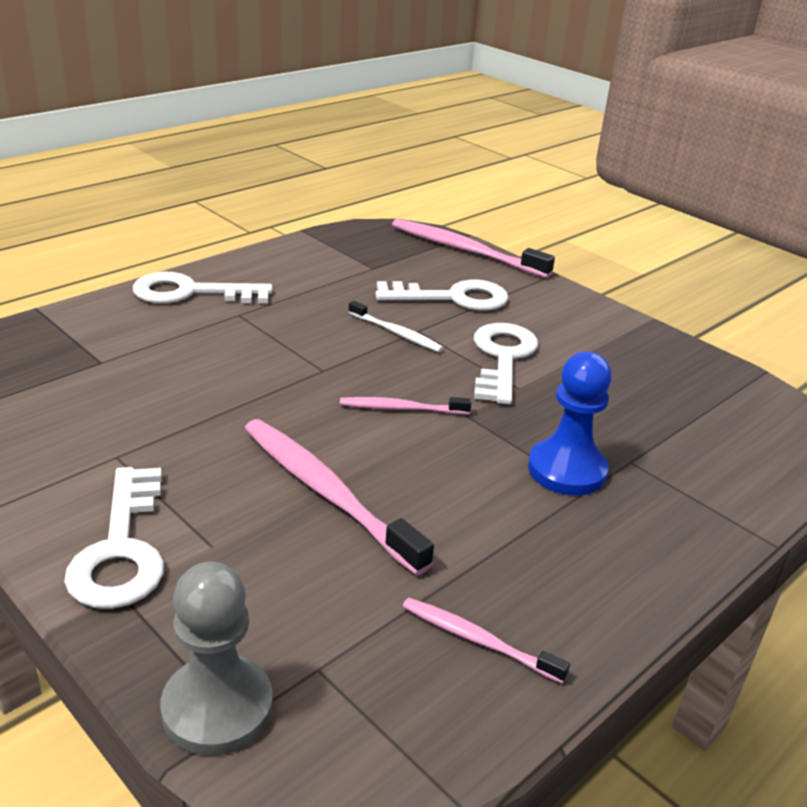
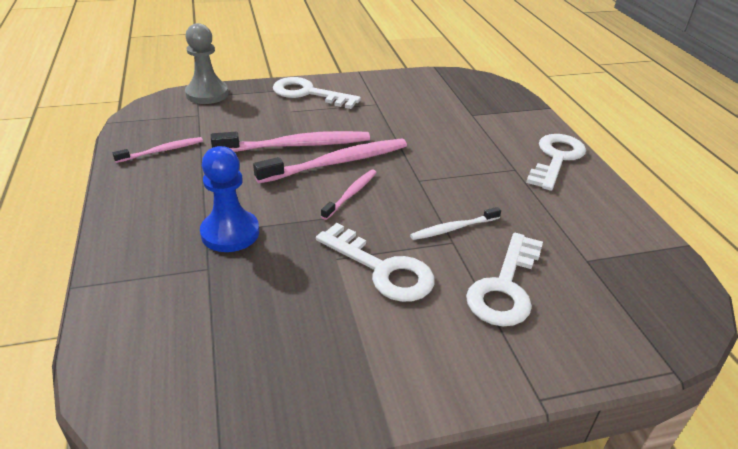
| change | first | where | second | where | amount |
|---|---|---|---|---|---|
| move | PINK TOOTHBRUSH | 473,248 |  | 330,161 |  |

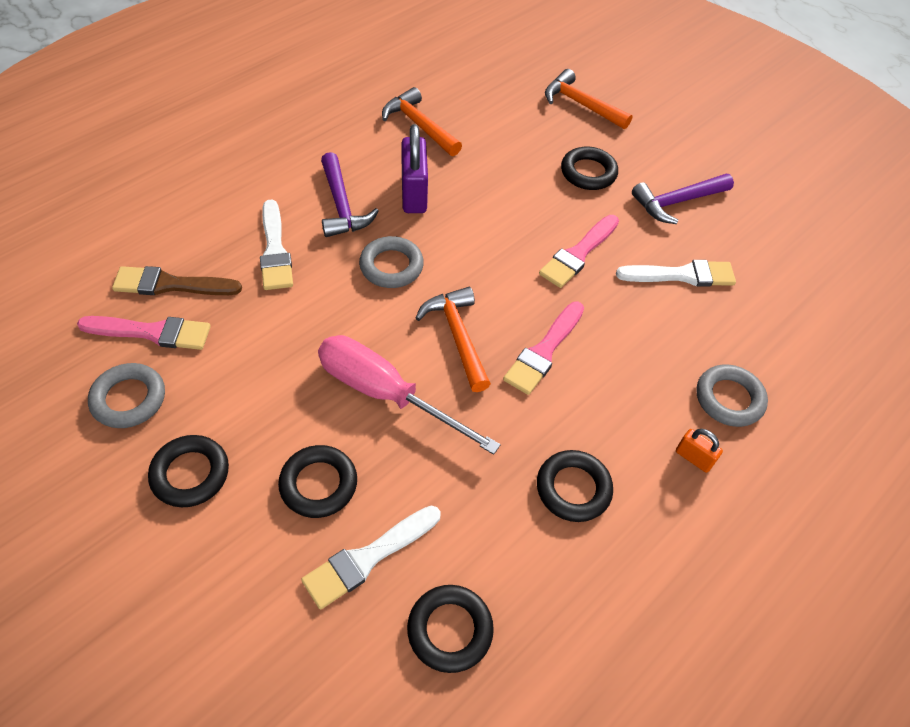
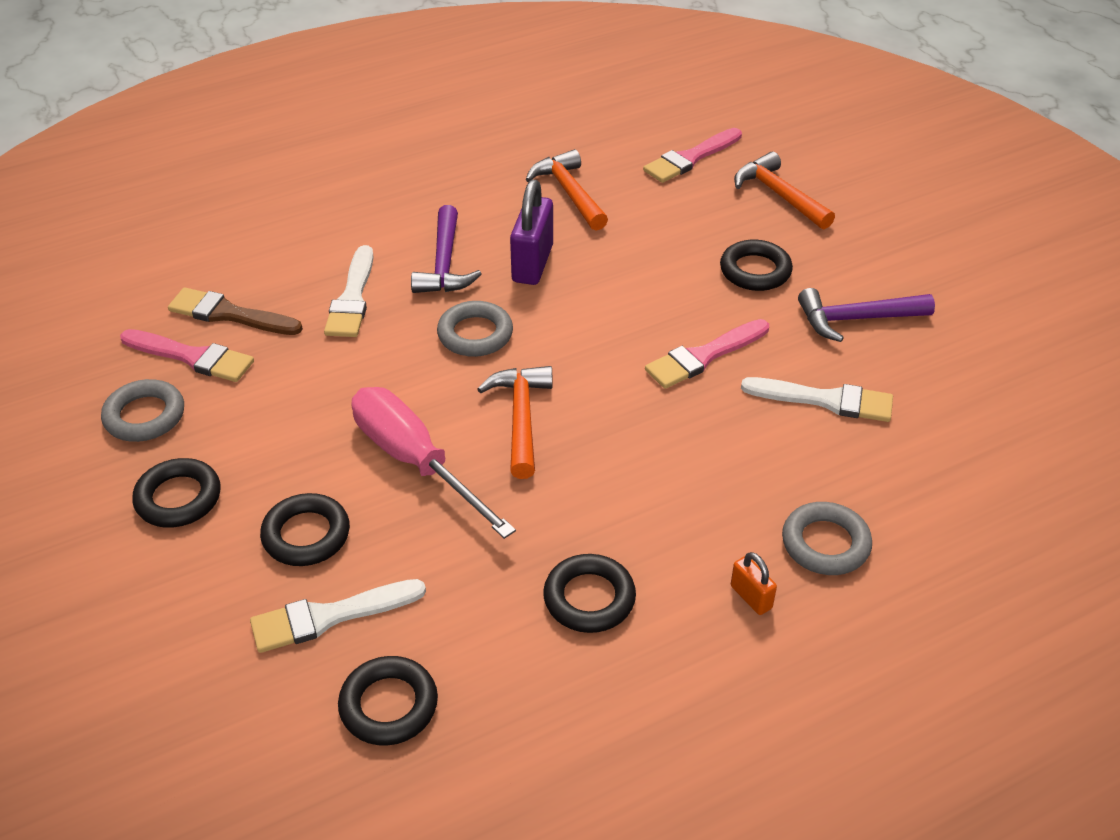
| change | first | where | second | where | amount |
|---|---|---|---|---|---|
| move | PINK BRUSH | 543,348 |  | 692,155 |  |

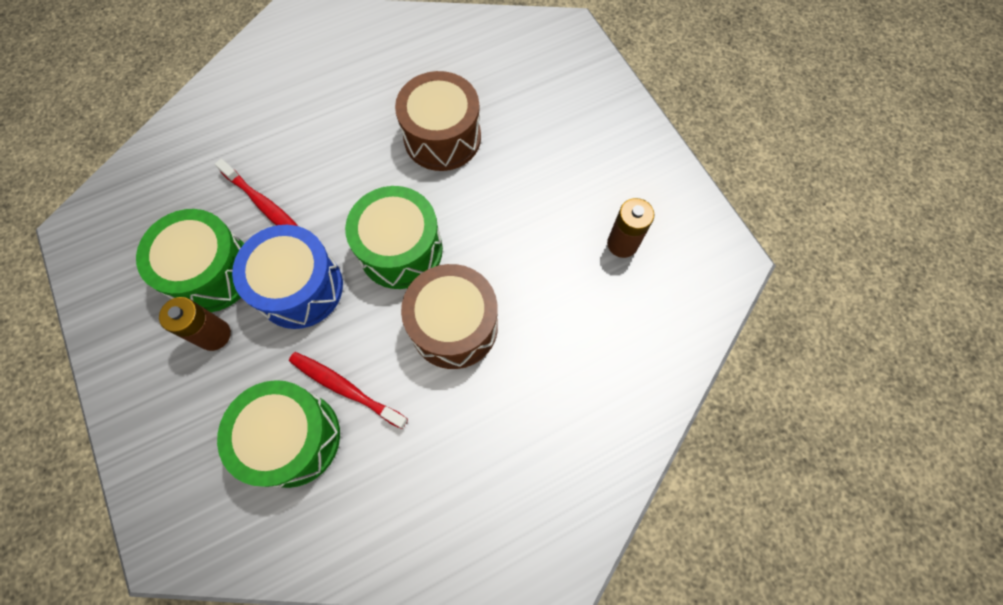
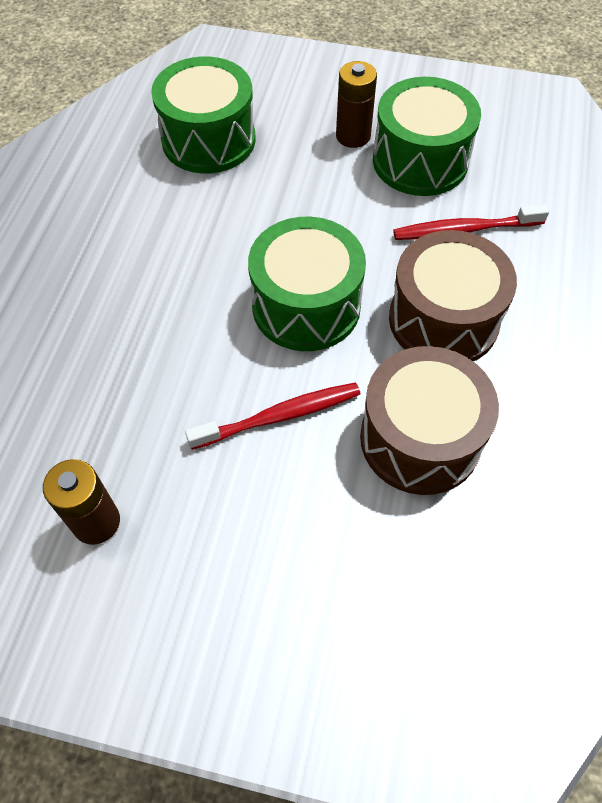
| change | first | where | second | where | amount |
|---|---|---|---|---|---|
| delete | BLUE DRUM | 287,277 |  |  |  |
| move | RED TOOTHBRUSH | 348,390 |  | 272,416 |  |
| move | BROWN DRUM | 449,316 |  | 453,295 |  |

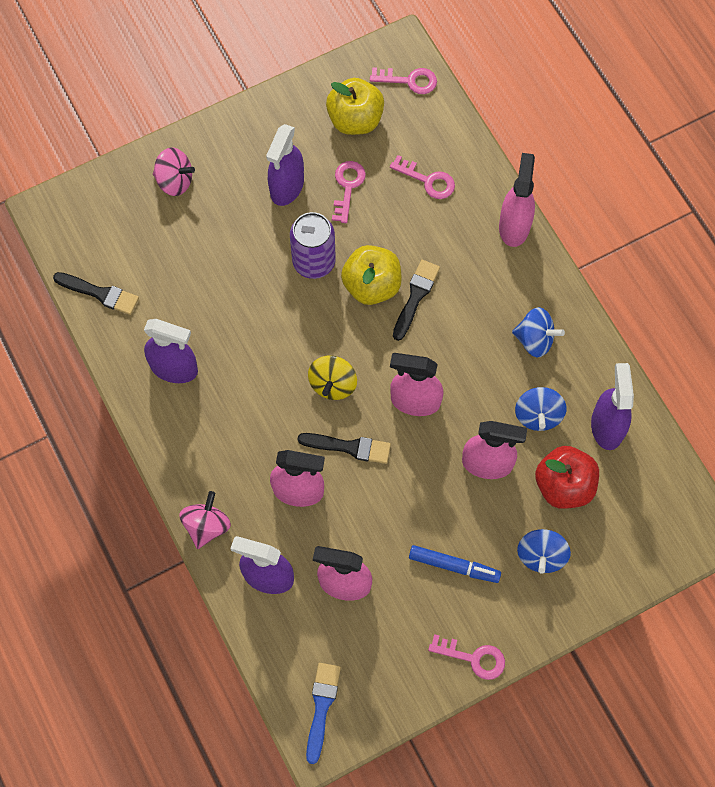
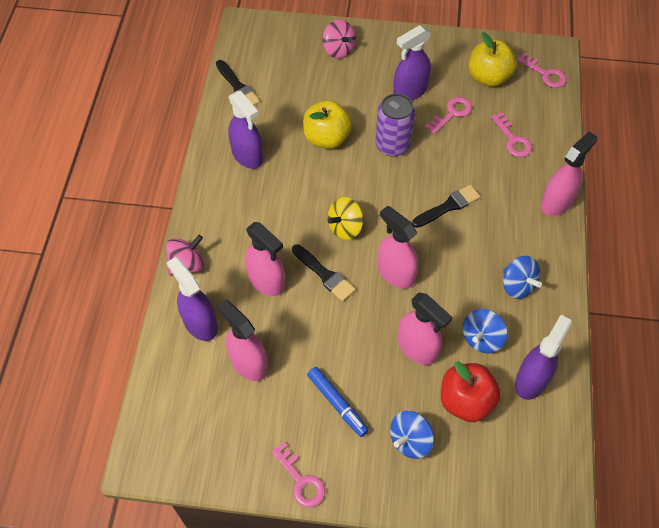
| change | first | where | second | where | amount |
|---|---|---|---|---|---|
| delete | BLUE BRUSH | 323,713 |  |  |  |
| move | YELLOW APPLE | 371,275 |  | 327,124 |  |

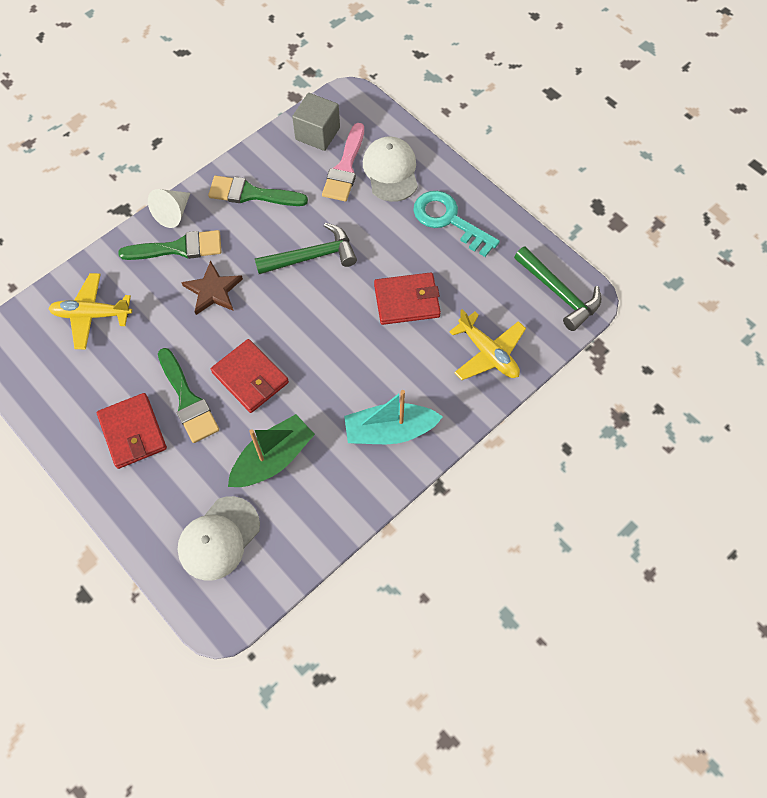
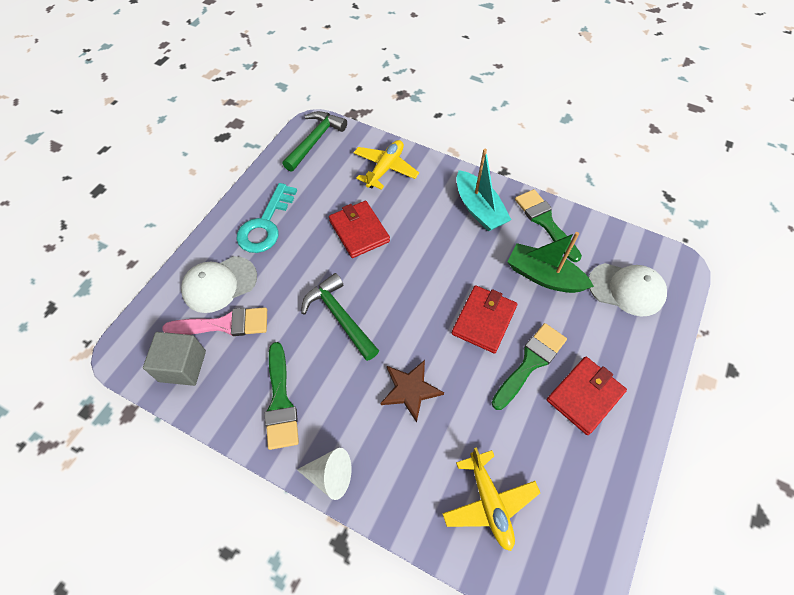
| change | first | where | second | where | amount |
|---|---|---|---|---|---|
| move | GREEN BRUSH | 170,245 |  | 548,225 |  |

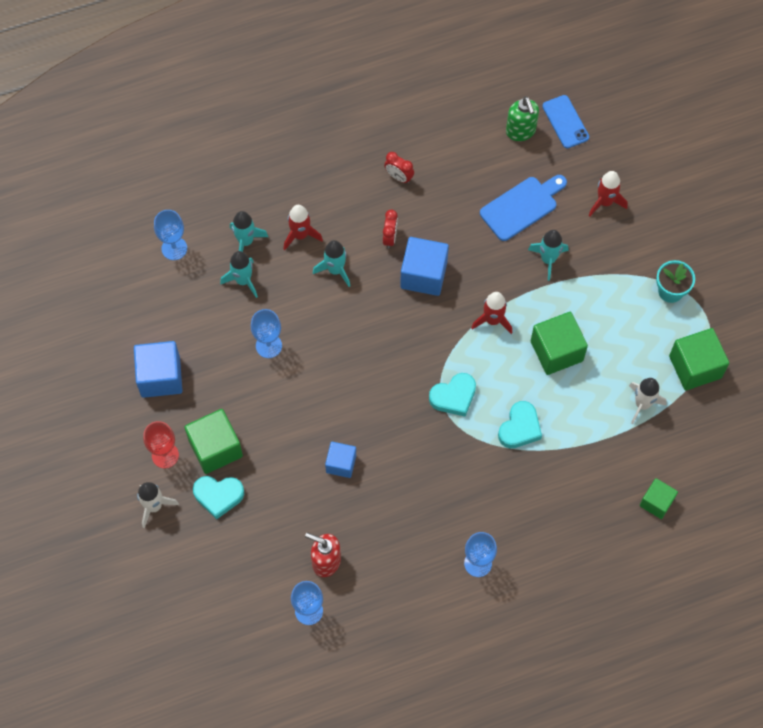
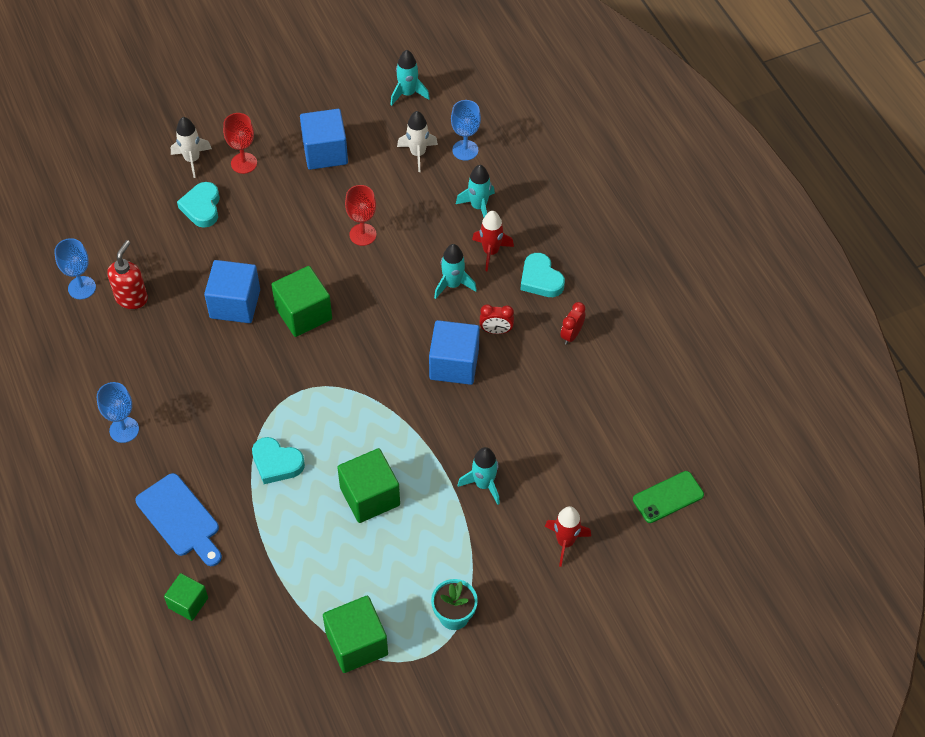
| change | first | where | second | where | amount |
|---|---|---|---|---|---|
| move | GREEN CUBE | 213,441 |  | 301,301 |  |
| move | TURQUOISE ROCKET | 239,274 |  | 410,78 |  |
| recolor | BLUE GOBLET | 266,333 | RED GOBLET | 361,215 |  |
| resize | BLUE CUBE | 340,460 |  | 232,291 | x1.63 |
| move | TURQUOISE HEART | 452,394 |  | 542,275 |  |
| delete | RED ROCKET | 491,313 |  |  |  |
| move | BLUE CUTTING BOARD | 523,208 |  | 179,519 |  |
| delete | GREEN SOAP DISPENSER | 522,118 |  |  |  |
| recolor | BLUE PHONE | 565,122 | GREEN PHONE | 668,497 |  |
| move | WHITE ROCKET | 648,401 |  | 417,141 |  |

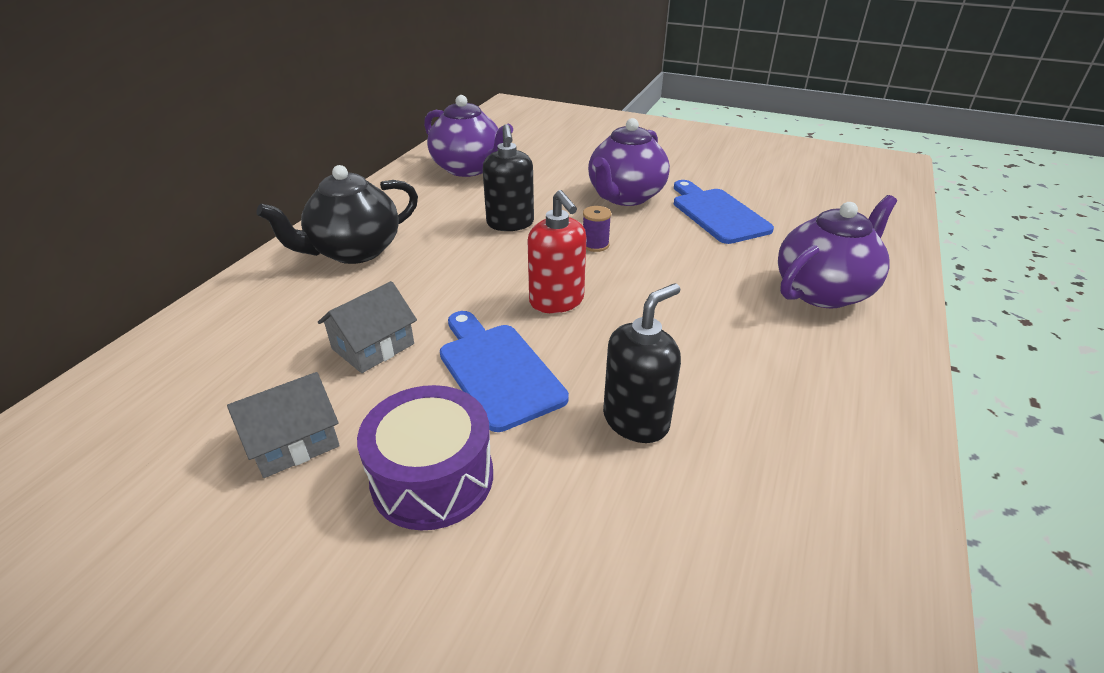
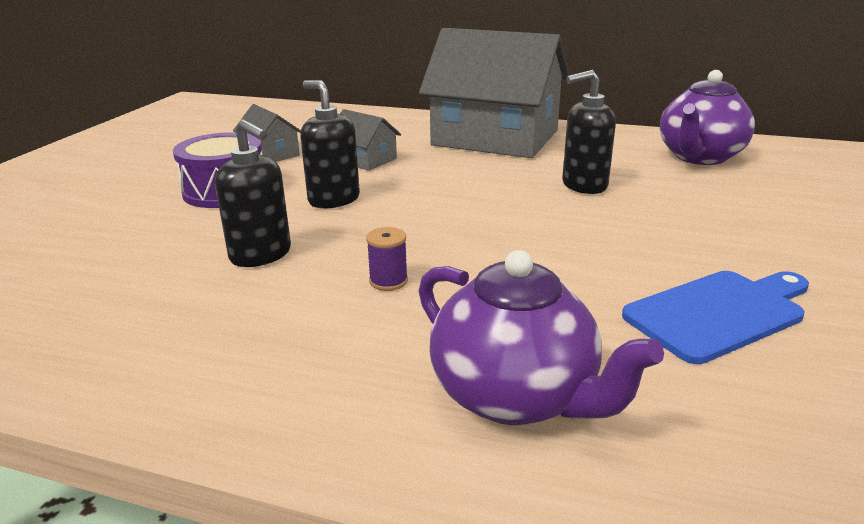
| change | first | where | second | where | amount |
|---|---|---|---|---|---|
| replace | BLACK TEAPOT | 337,214 | GREY HOUSE | 494,93 |  |
| replace | BLUE CUTTING BOARD | 504,371 | BLACK SOAP DISPENSER | 330,144 |  |
| delete | RED SOAP DISPENSER | 557,251 |  |  |  |
| move | PURPLE SPOOL | 597,229 |  | 387,259 |  |
| delete | PURPLE TEAPOT | 629,162 |  |  |  |

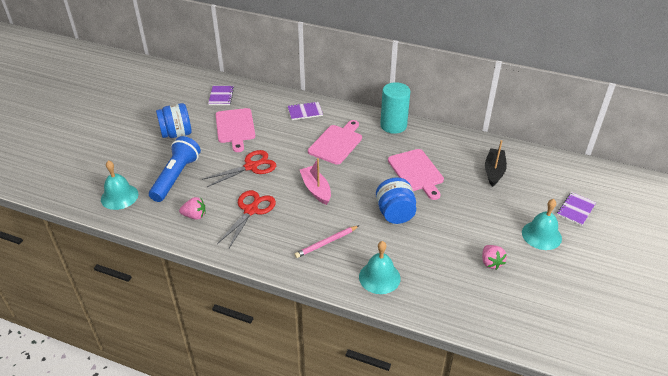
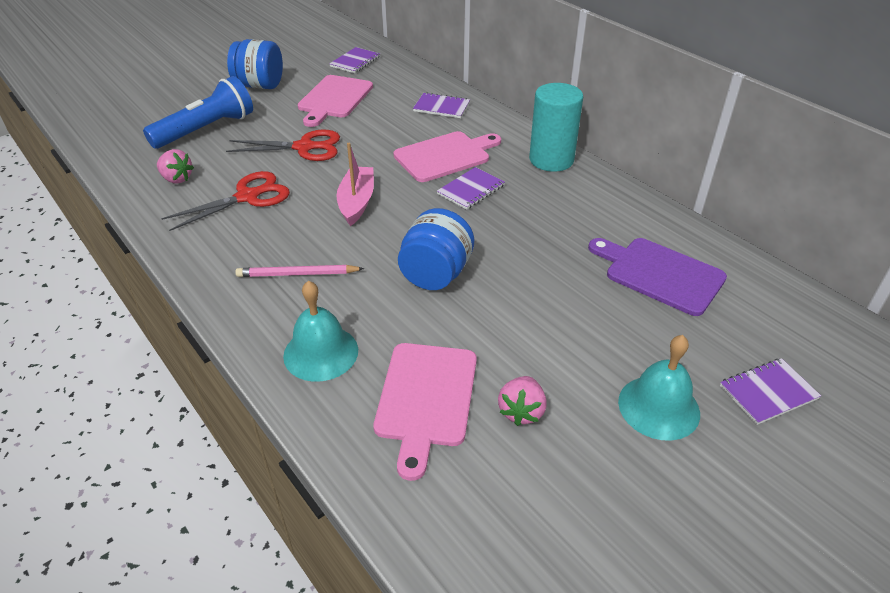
| change | first | where | second | where | amount |
|---|---|---|---|---|---|
| delete | TURQUOISE BELL | 120,185 |  |  |  |
| move | PINK CUTTING BOARD | 416,174 |  | 425,412 |  |
| replace | BLACK BOAT | 496,163 | PURPLE CUTTING BOARD | 657,277 |  |
| insert |  |  | PURPLE NOTEBOOK | 471,188 |  |

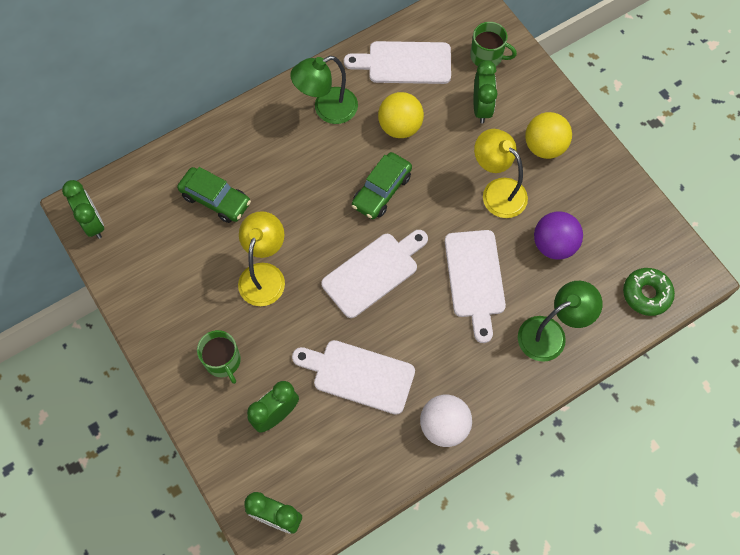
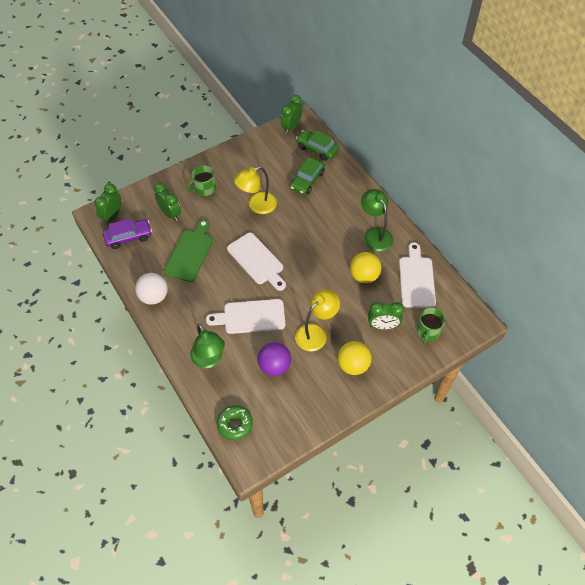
| change | first | where | second | where | amount |
|---|---|---|---|---|---|
| rotate | GREEN CLOCK | 83,209 |  | 292,114 | 150 degrees clockwise |
| rotate | YELLOW LAMP | 261,258 |  | 255,190 | 135 degrees clockwise |
| recolor | WHITE CUTTING BOARD | 353,377 | GREEN CUTTING BOARD | 188,250 |  |
| move | GREEN CAR | 382,185 |  | 317,145 |  |
| insert |  |  | PURPLE CAR | 127,234 |  |

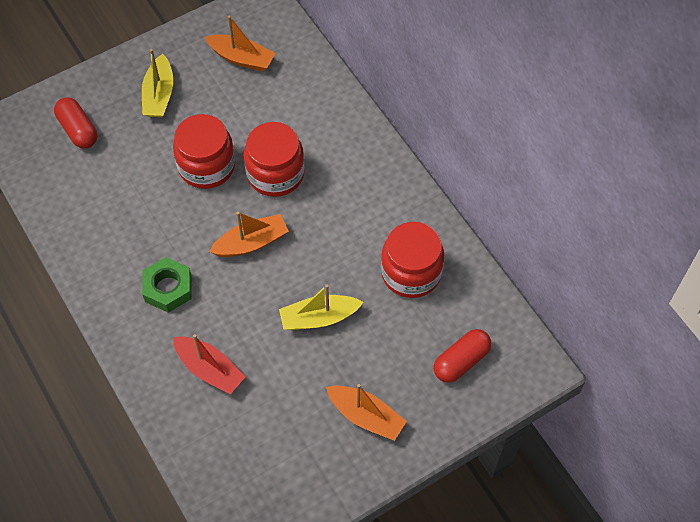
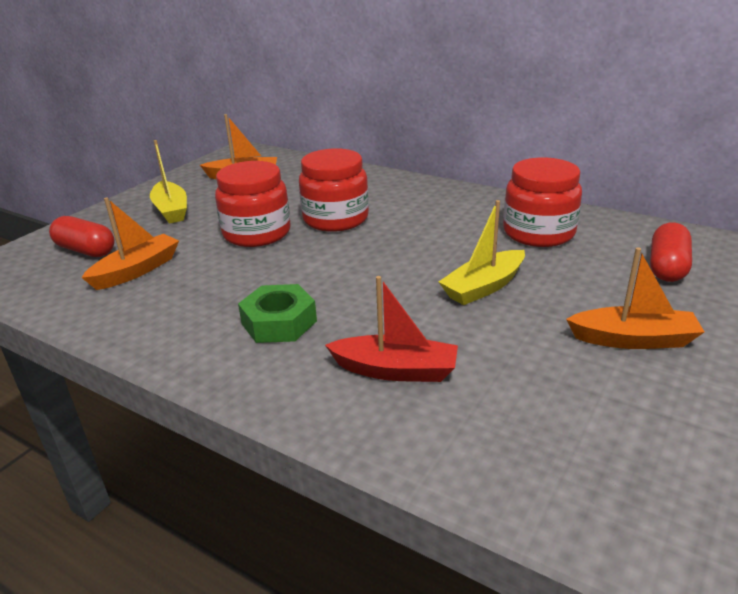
| change | first | where | second | where | amount |
|---|---|---|---|---|---|
| move | ORANGE BOAT | 249,234 |  | 130,243 |  |

